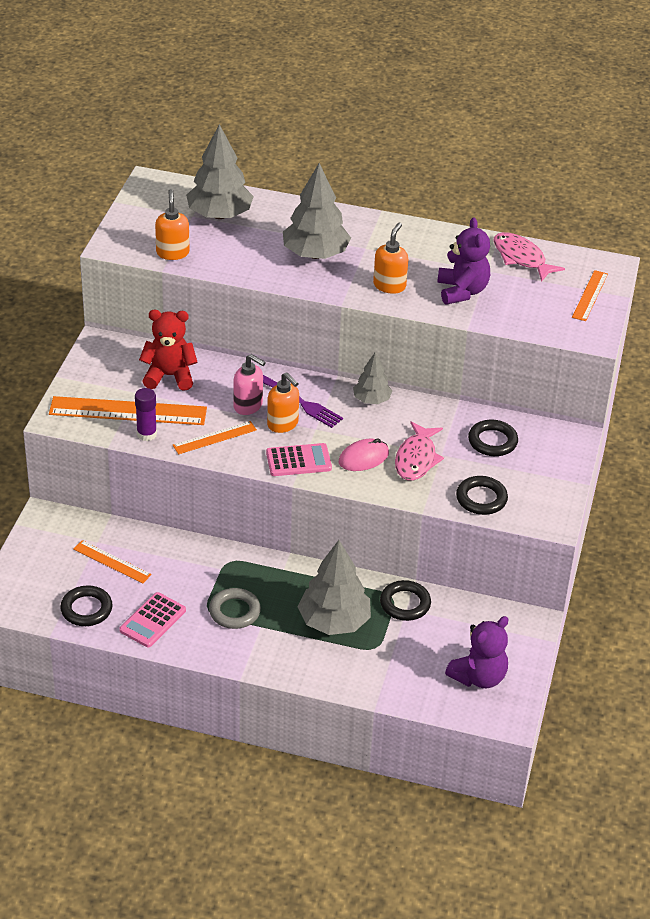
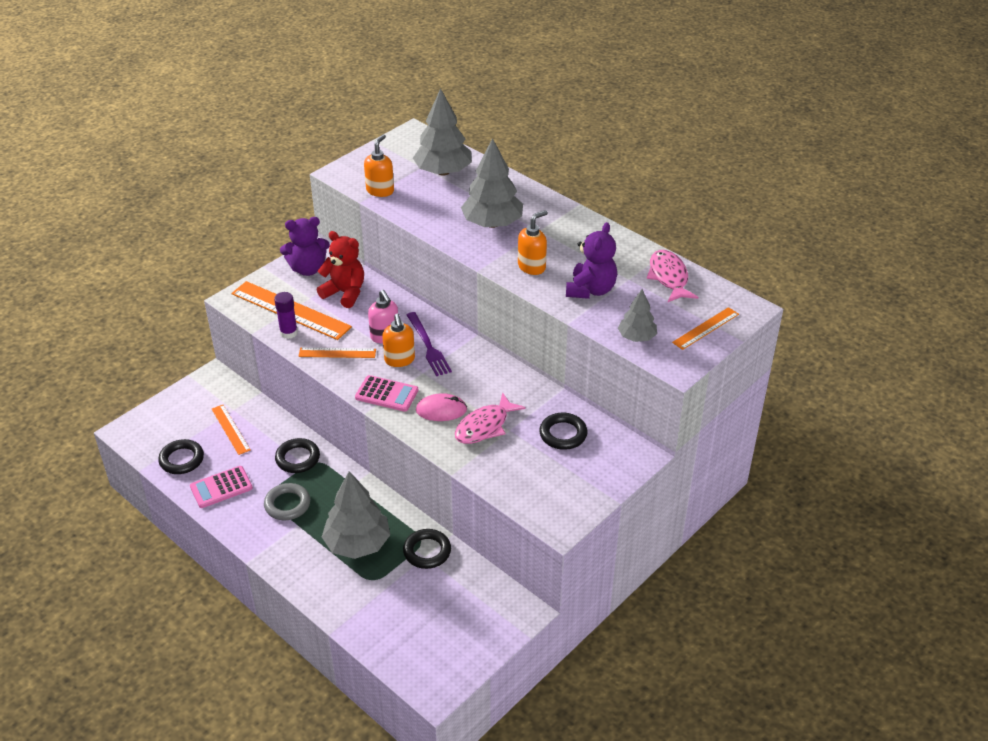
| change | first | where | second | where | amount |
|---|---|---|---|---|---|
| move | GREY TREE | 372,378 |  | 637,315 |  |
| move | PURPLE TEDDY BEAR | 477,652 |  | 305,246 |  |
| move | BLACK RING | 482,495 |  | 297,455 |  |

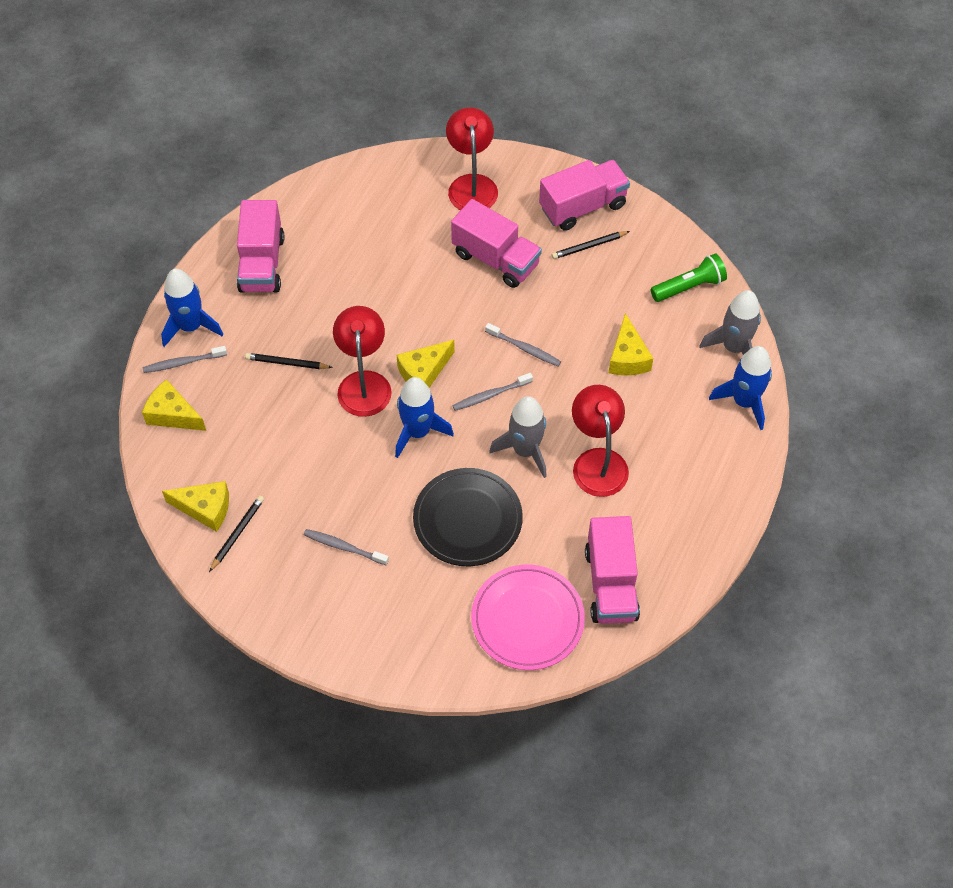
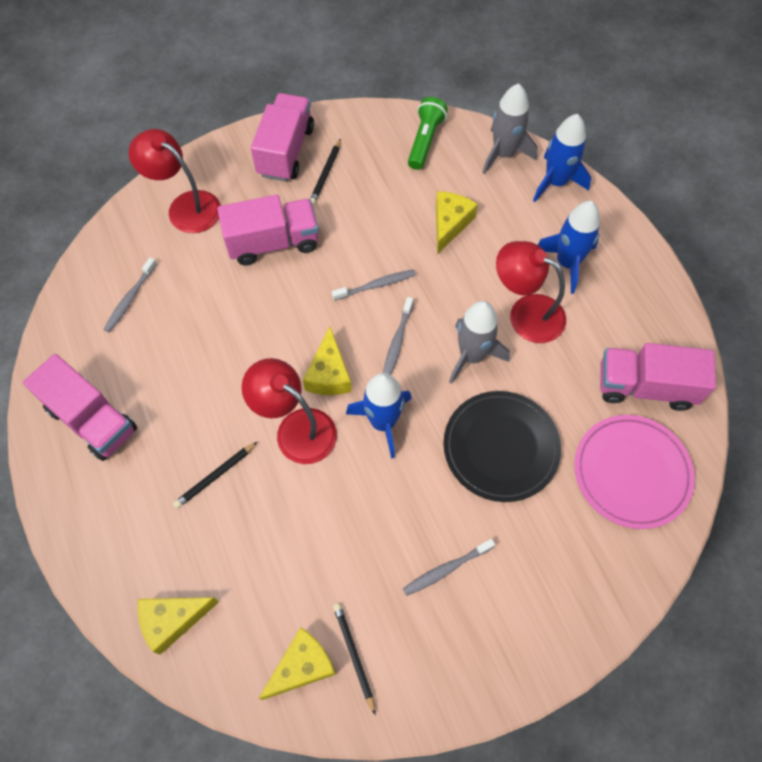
| change | first | where | second | where | amount |
|---|---|---|---|---|---|
| move | GREY TOOTHBRUSH | 185,359 |  | 130,295 |  |
| move | BLUE ROCKET | 192,308 |  | 569,247 |  |
| rotate | PINK TRUCK | 612,570 |  | 658,377 | 150 degrees clockwise |
| rotate | YELLOW CHEESE | 631,344 |  | 457,222 | 105 degrees counterclockwise |

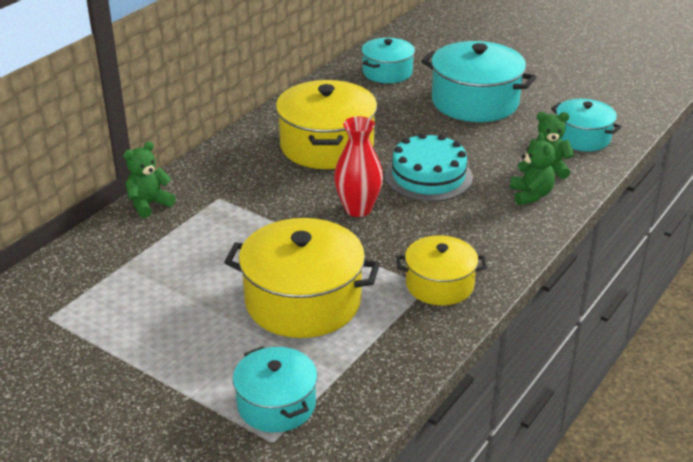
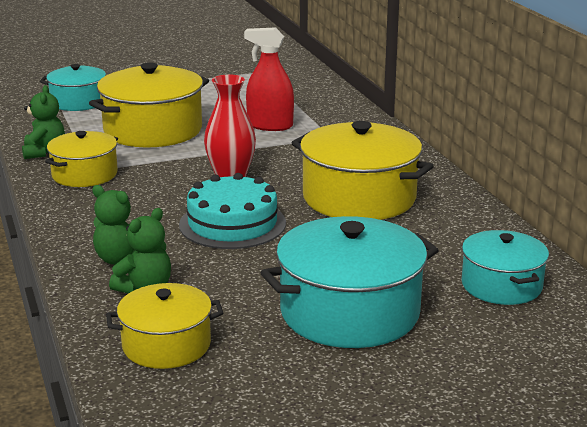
| change | first | where | second | where | amount |
|---|---|---|---|---|---|
| move | GREEN TEDDY BEAR | 149,179 |  | 43,122 |  |
| recolor | TURQUOISE POT | 586,125 | YELLOW POT | 164,326 |  |
| insert |  |  | RED SPRAY BOTTLE | 269,79 |  |

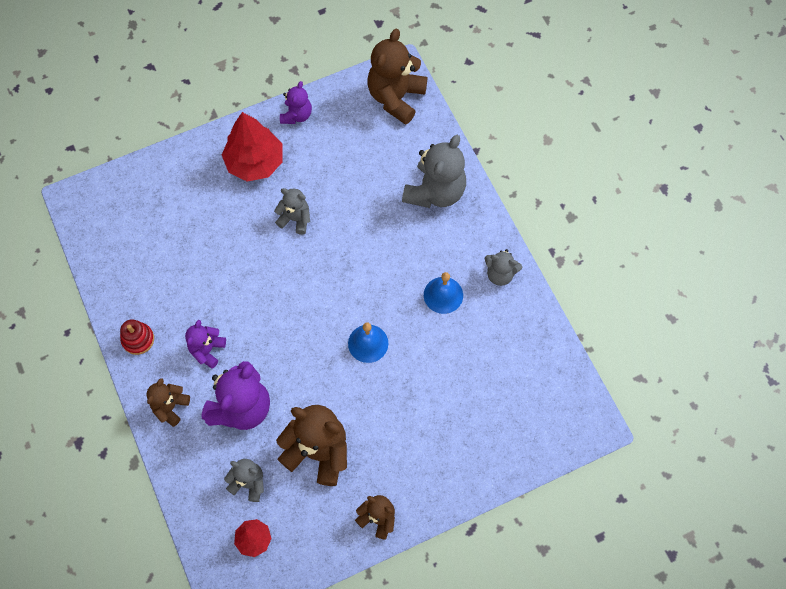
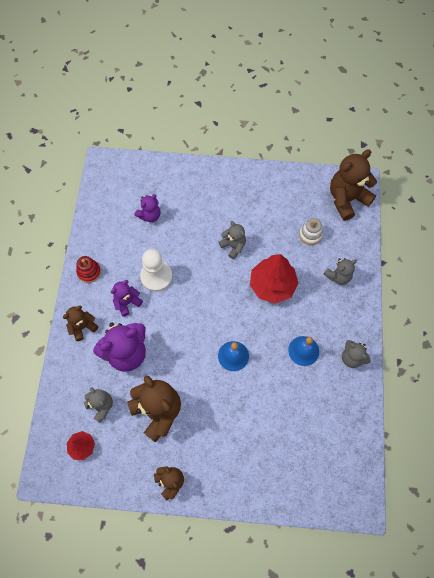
| change | first | where | second | where | amount |
|---|---|---|---|---|---|
| move | RED TREE | 252,147 |  | 274,279 |  |
| move | PURPLE TEDDY BEAR | 296,102 |  | 148,208 |  |
| resize | GREY TEDDY BEAR | 434,171 |  | 340,271 | x0.55 |
| insert |  |  | WHITE PAWN | 156,270 |  |
| insert |  |  | WHITE STACKING TOY | 311,231 |  |

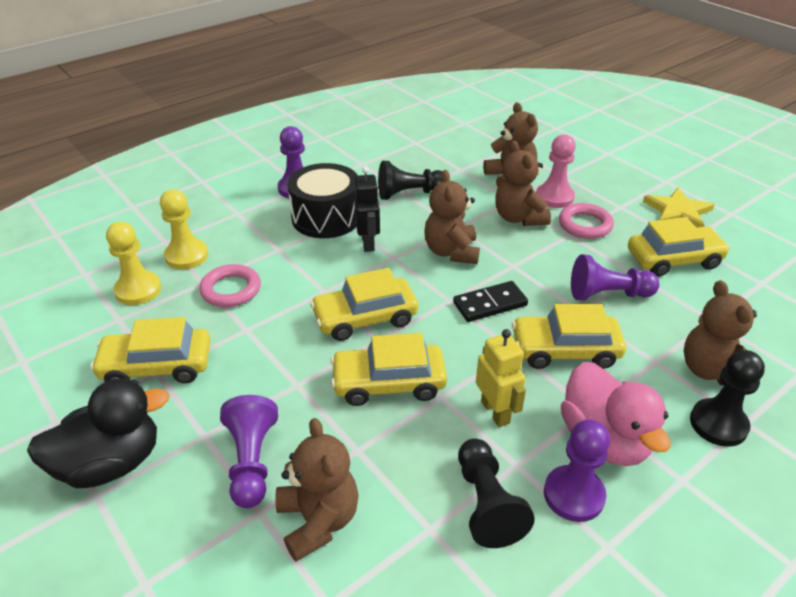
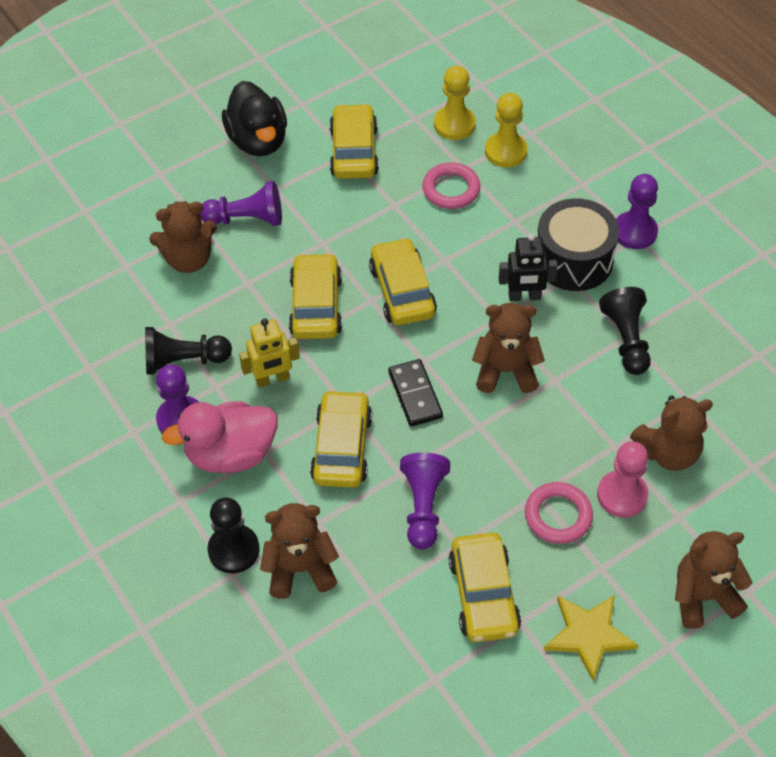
| change | first | where | second | where | amount |
|---|---|---|---|---|---|
| move | BROWN TEDDY BEAR | 523,183 |  | 713,580 |  |

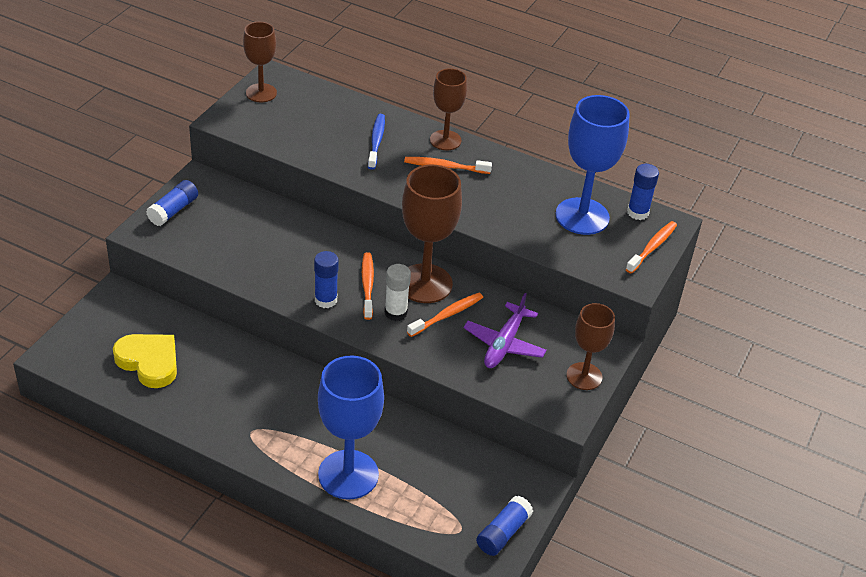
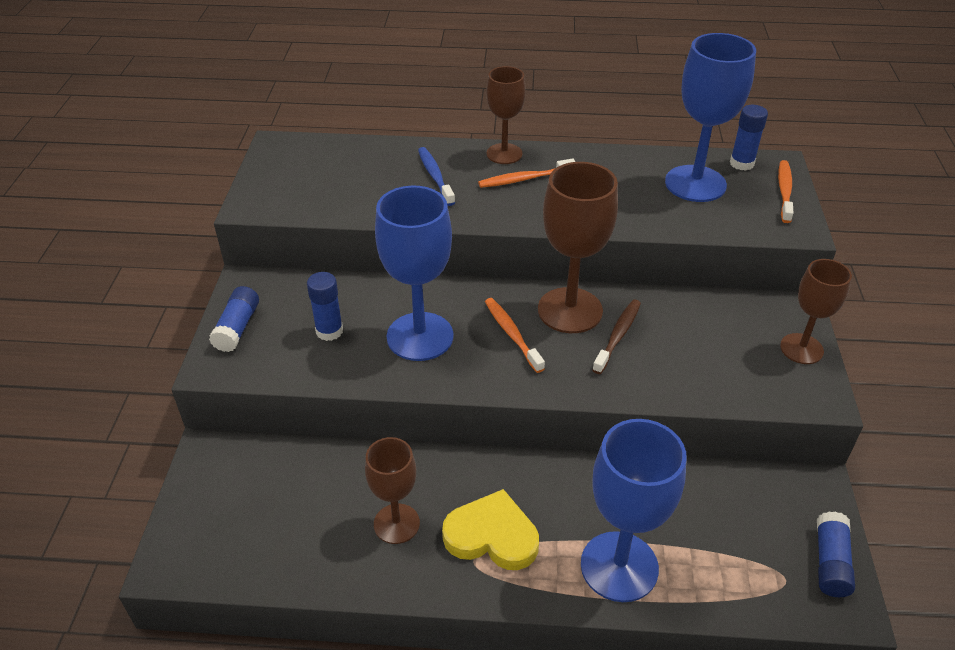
| change | first | where | second | where | amount |
|---|---|---|---|---|---|
| move | YELLOW HEART | 145,361 |  | 490,529 |  |
| move | BROWN GOBLET | 260,62 |  | 392,490 |  |
| move | BLUE GLUE STICK | 326,279 |  | 325,306 |  |
| delete | WHITE GLUE STICK | 398,292 |  |  |  |
| recolor | ORANGE TOOTHBRUSH | 445,315 | BROWN TOOTHBRUSH | 616,336 |  |
| delete | PURPLE PLANE | 505,330 |  |  |  |
| insert |  |  | BLUE GOBLET | 414,273 |  |

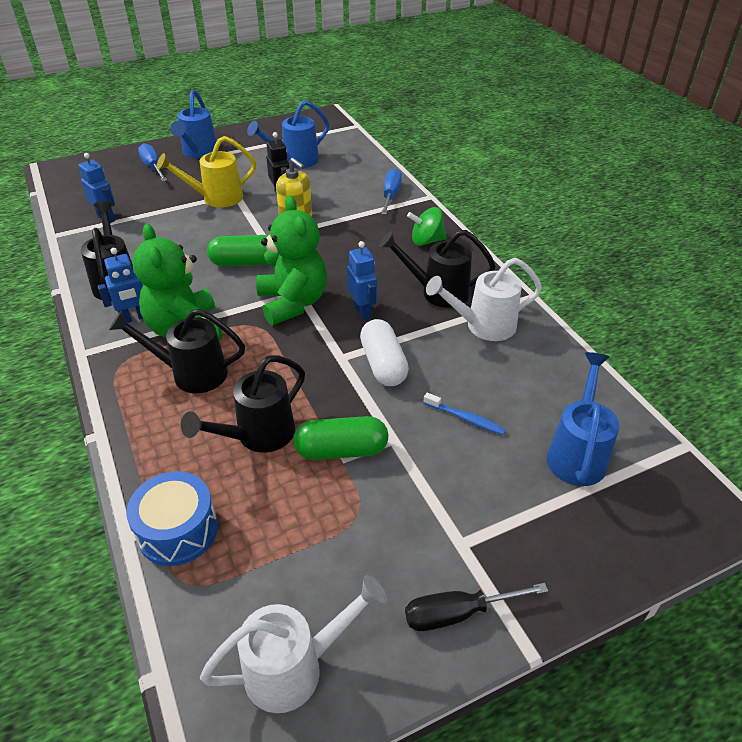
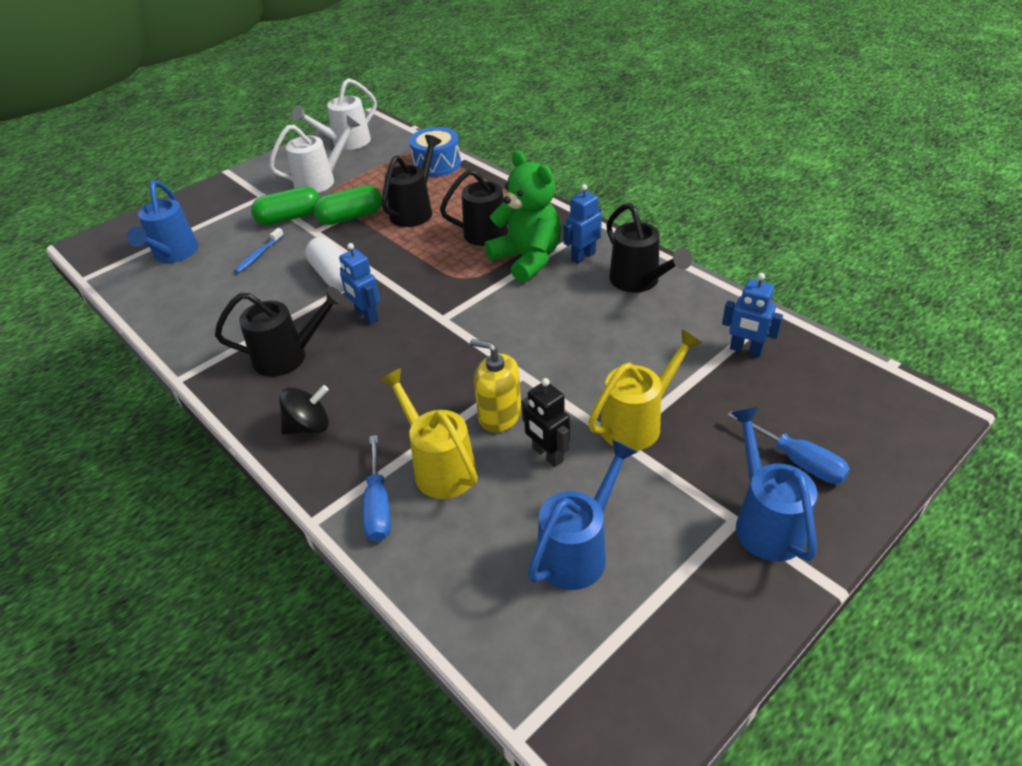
| change | first | where | second | where | amount |
|---|---|---|---|---|---|
| move | GREEN CAPSULE | 237,251 |  | 285,205 |  |
| delete | GREEN TEDDY BEAR | 291,260 |  |  |  |
| delete | BLACK SCREWDRIVER | 476,607 |  |  |  |
| recolor | GREEN SPINNING TOP | 427,226 | BLACK SPINNING TOP | 304,409 |  |
| rotate | BLUE TOOTHBRUSH | 465,414 |  | 259,250 | 75 degrees counterclockwise |
| move | WHITE WATERING CAN | 484,299 |  | 314,154 |  |
| insert |  |  | YELLOW WATERING CAN | 428,433 |  |

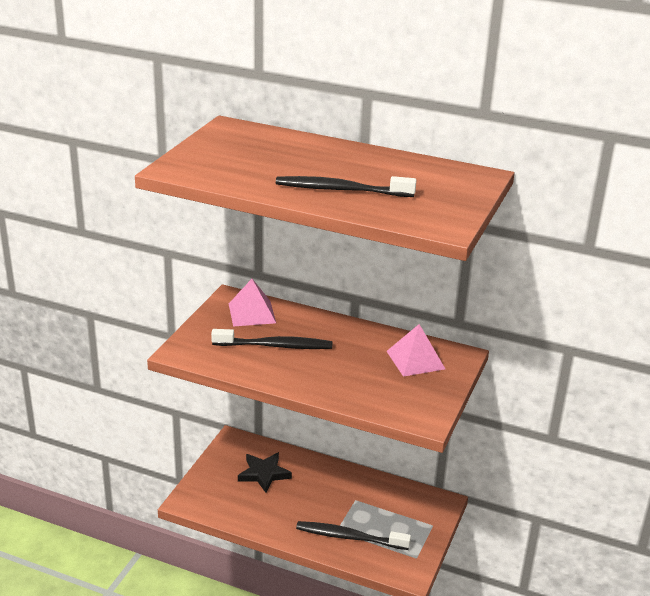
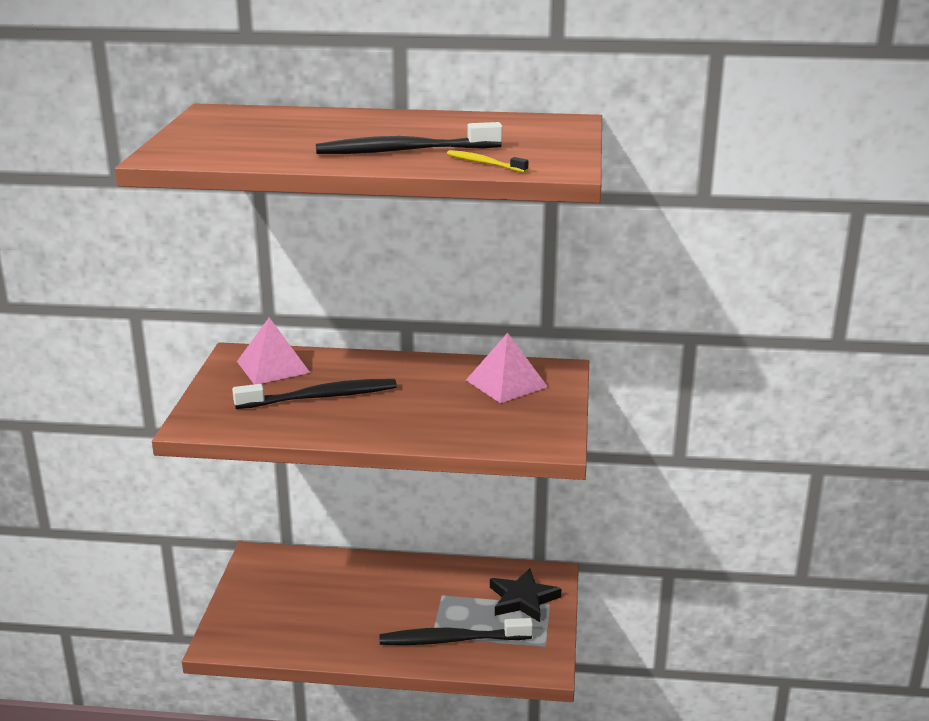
| change | first | where | second | where | amount |
|---|---|---|---|---|---|
| move | BLACK STAR | 265,472 |  | 525,595 |  |
| insert |  |  | YELLOW TOOTHBRUSH | 487,161 |  |

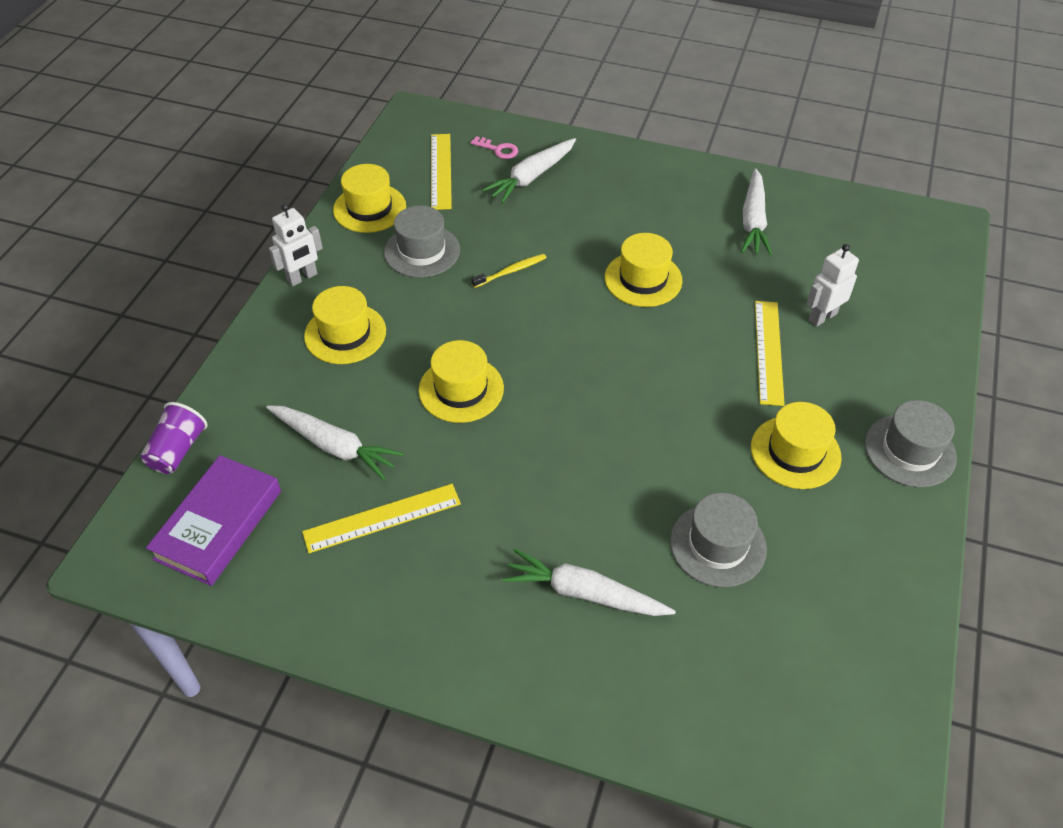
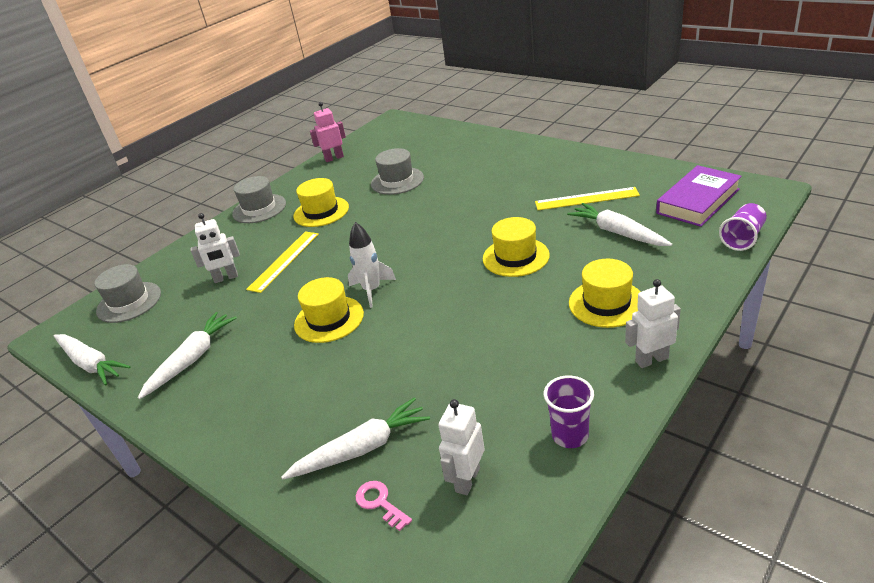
| change | first | where | second | where | amount |
|---|---|---|---|---|---|
| replace | YELLOW HAT | 369,198 | PURPLE CUP | 569,411 |  |
| move | GREY HAT | 422,241 |  | 127,293 |  |
| replace | YELLOW RULER | 441,172 | WHITE ROBOT | 461,447 |  |
| delete | YELLOW TOOTHBRUSH | 508,271 |  |  |  |
| move | WHITE CARROT | 589,582 |  | 92,359 |  |
| insert |  |  | PINK ROBOT | 328,132 |  |
| insert |  |  | WHITE ROCKET | 372,265 |  |

